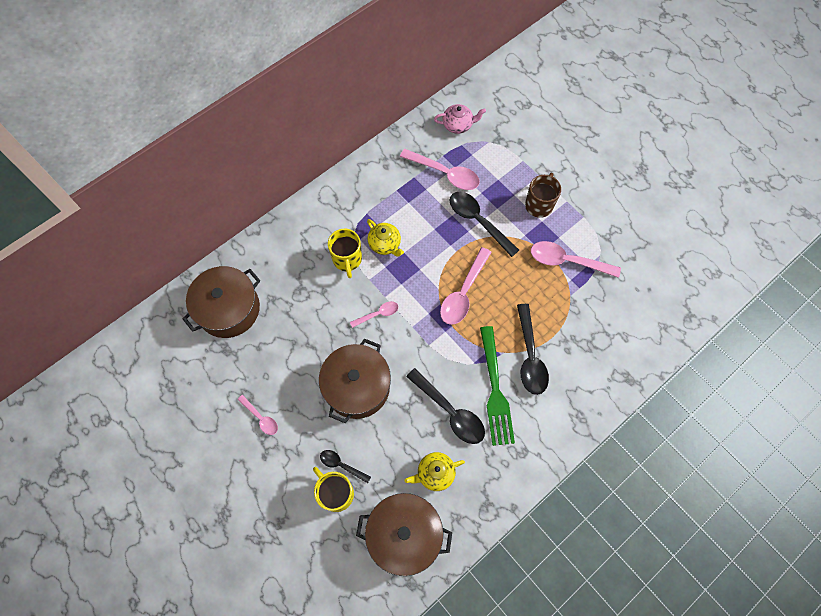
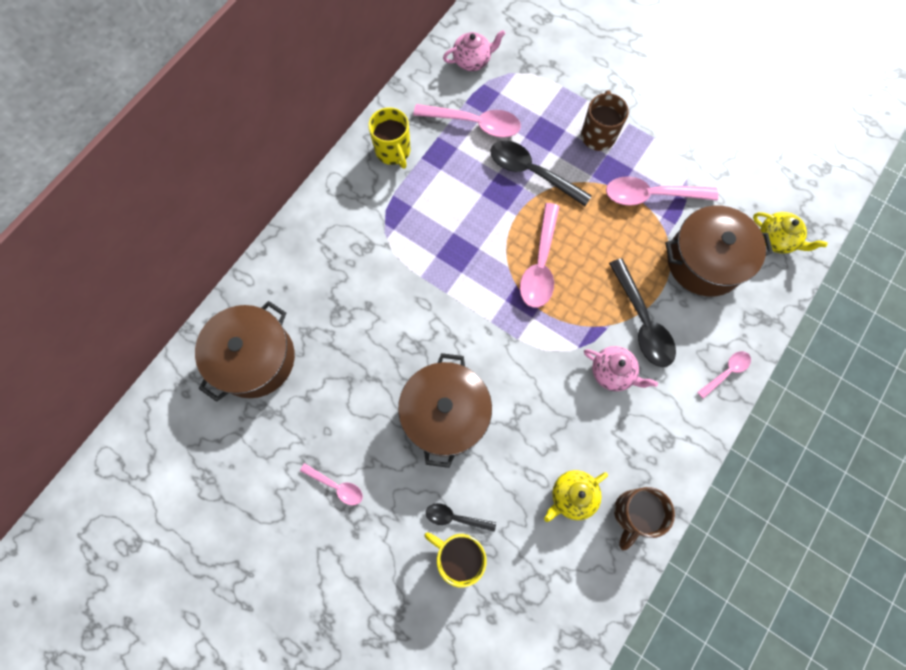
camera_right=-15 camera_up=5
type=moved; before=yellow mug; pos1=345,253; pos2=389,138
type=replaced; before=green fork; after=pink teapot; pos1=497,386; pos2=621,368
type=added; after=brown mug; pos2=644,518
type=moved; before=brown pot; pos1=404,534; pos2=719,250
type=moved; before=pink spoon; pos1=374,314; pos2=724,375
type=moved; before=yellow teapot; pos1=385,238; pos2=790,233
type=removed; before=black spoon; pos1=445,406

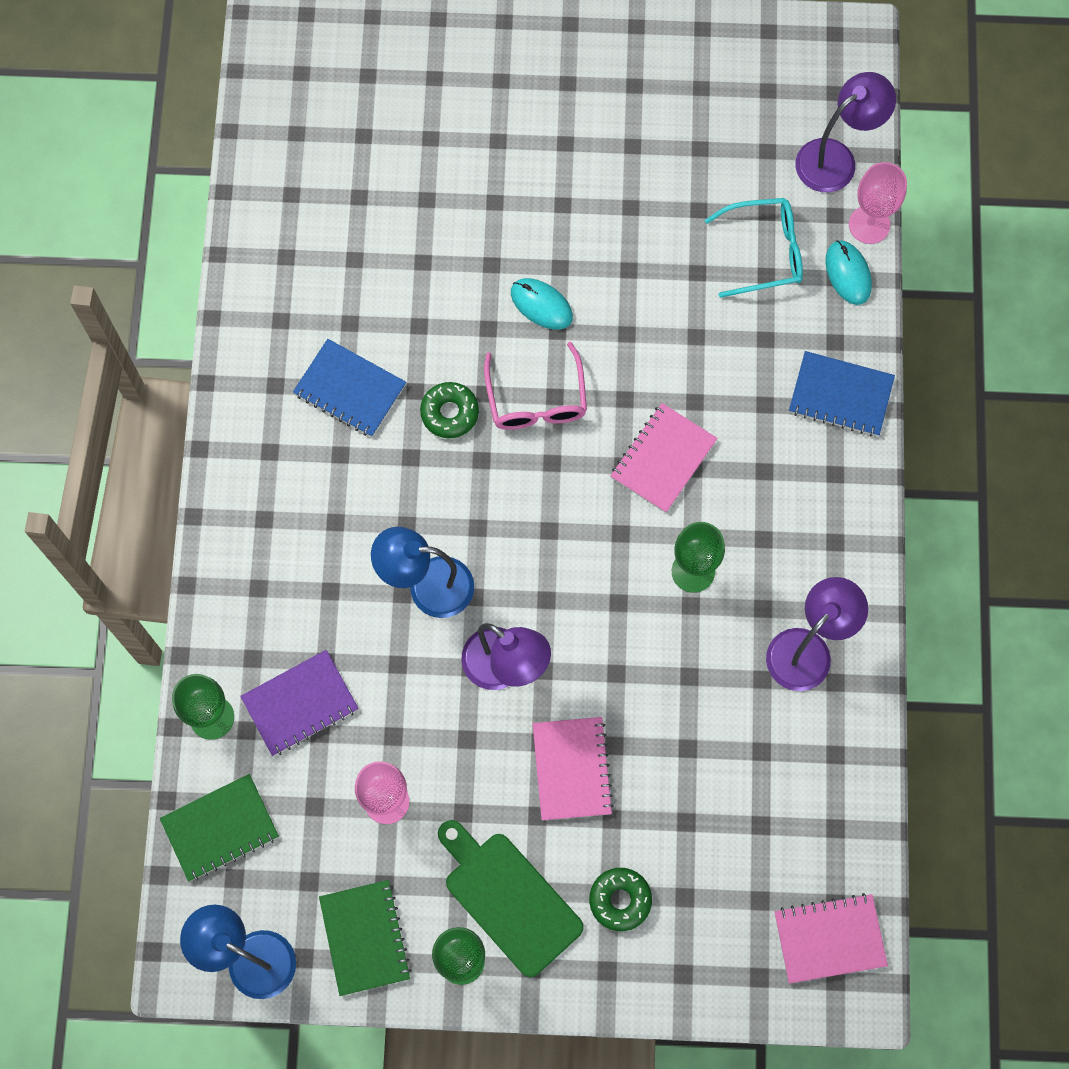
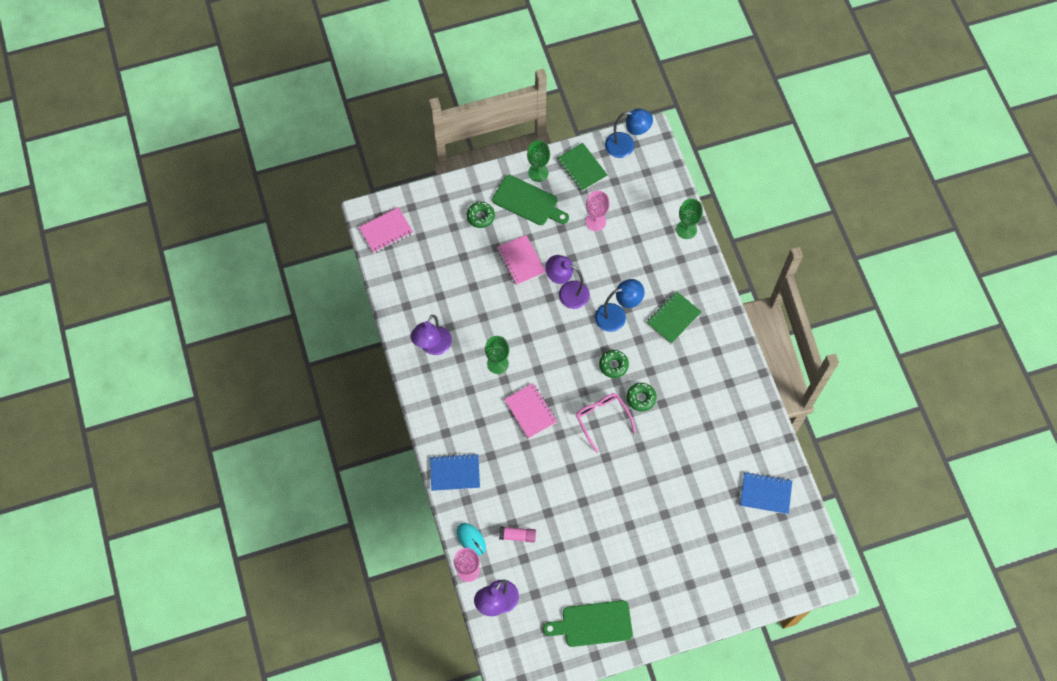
camera_right=160 camera_up=-5
type=replaced; before=turquoise glasses; after=pink glue stick; pos1=754,248; pos2=517,534
type=turned; before=pink notebook; pos1=664,458; pos2=530,411; turn=-45
type=added; after=green cutting board; pos2=588,623
type=added; after=green donut; pos2=614,364
type=moved; before=green notebook; pos1=219,828; pos2=673,317
type=moved; before=blue notebook; pos1=349,388; pos2=766,493
type=removed; before=purple notebook; pos1=299,703
type=removed; before=turquoise mouse; pos1=542,303

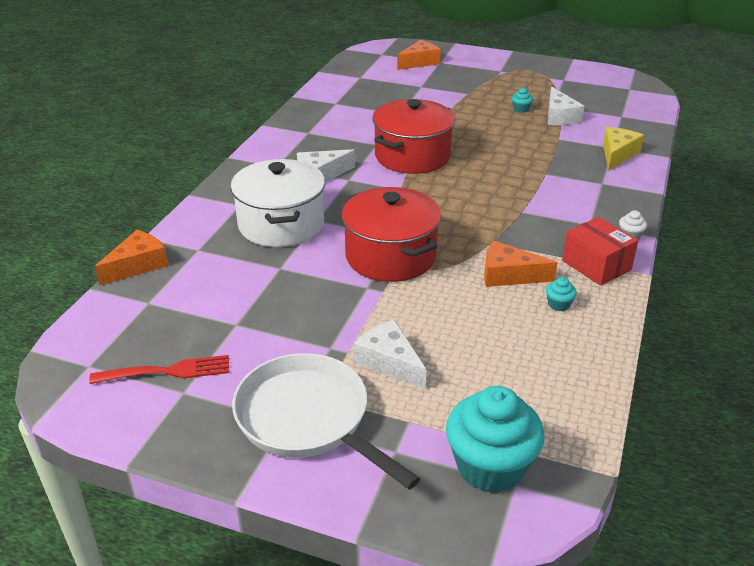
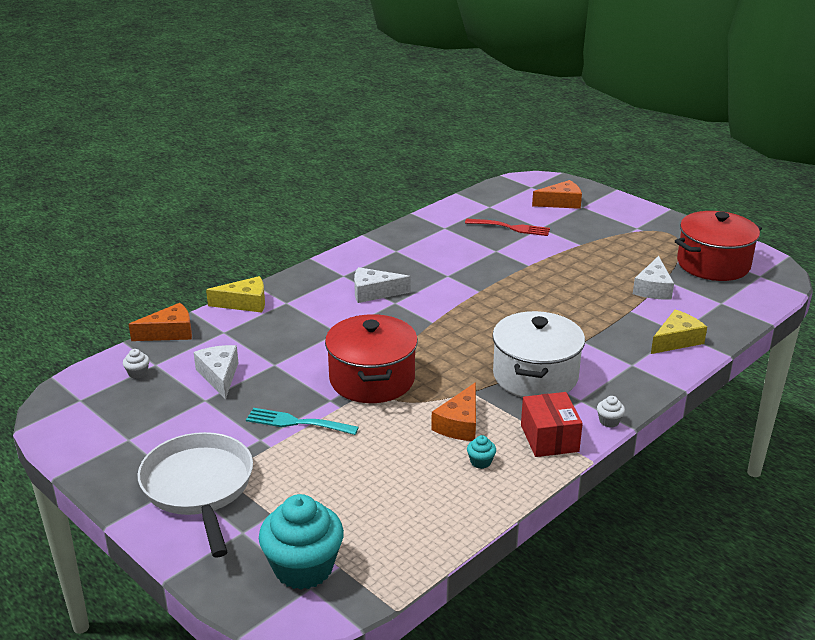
camera_right=25 camera_up=-5
type=added; after=white cupcake; pos2=136,364
type=moved; before=white cheese; pos1=390,355; pos2=216,372
type=added; after=yellow cheese; pos2=235,294
type=added; after=turquoise fork; pos2=302,421
type=turned; before=orange cheese; pos1=521,264; pos2=453,412; turn=-105
type=moved; before=red fork; pos1=159,369; pos2=507,227
type=moved; before=white pot; pos1=277,203; pos2=538,354
type=moved; before=red pot; pos1=413,136; pos2=718,246
type=removed; before=turquoise cupcake; pos1=522,100

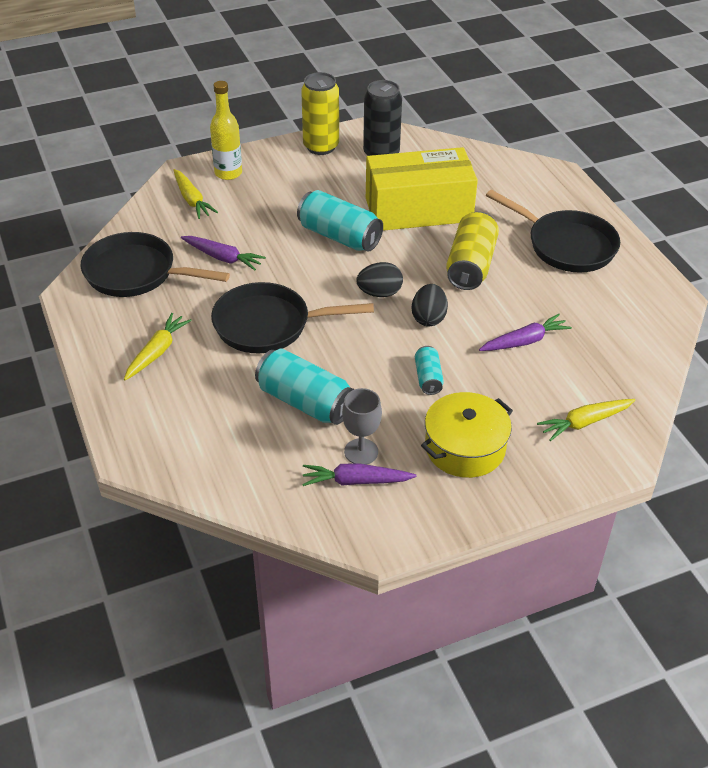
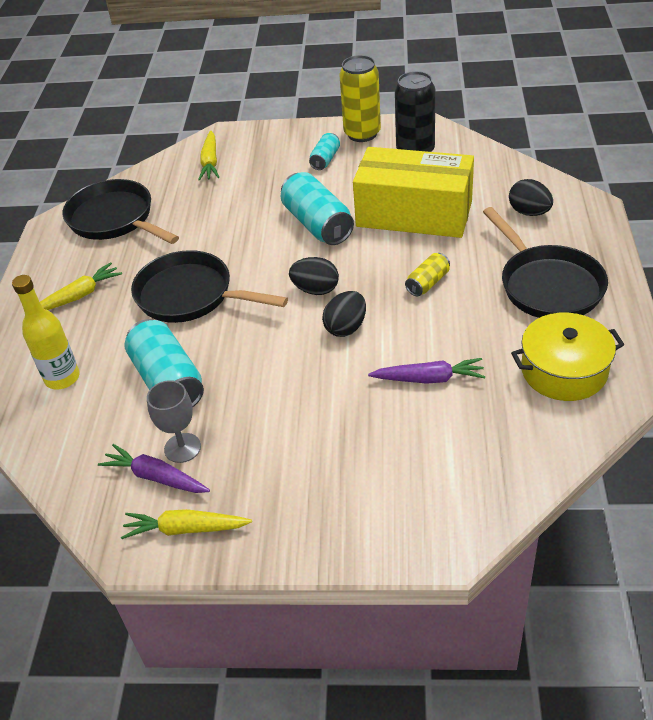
camera_right=30 camera_up=0
type=moved; before=yellow bottle; pos1=226,130; pos2=46,332
type=moved; before=yellow carrot; pos1=586,420; pos2=186,524
type=moved; before=turquoise can; pos1=429,370; pos2=324,151
type=resized; before=yellow can; pos1=472,250; pos2=427,274; scale=0.53
type=added; after=black egg; pos2=531,197
type=moved; before=yellow pot; pos1=467,435; pos2=567,357
type=removed; before=purple carrot; pos1=223,253

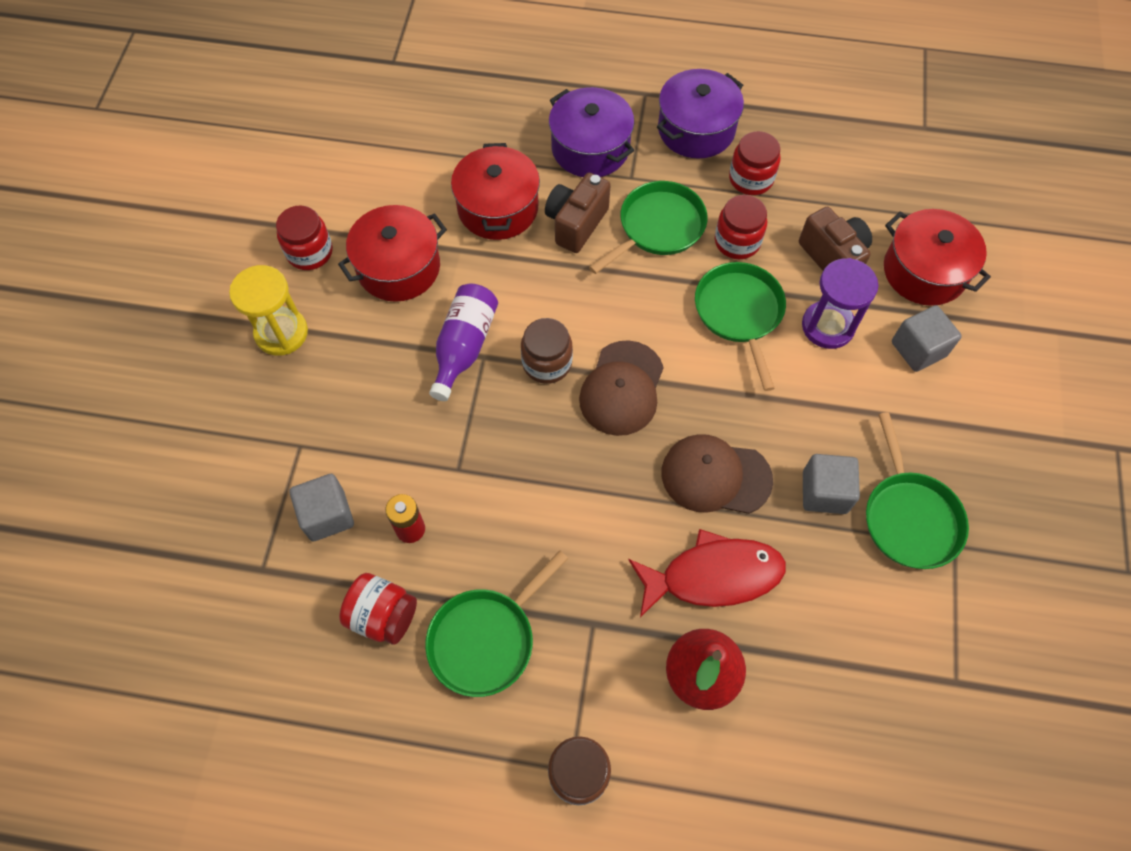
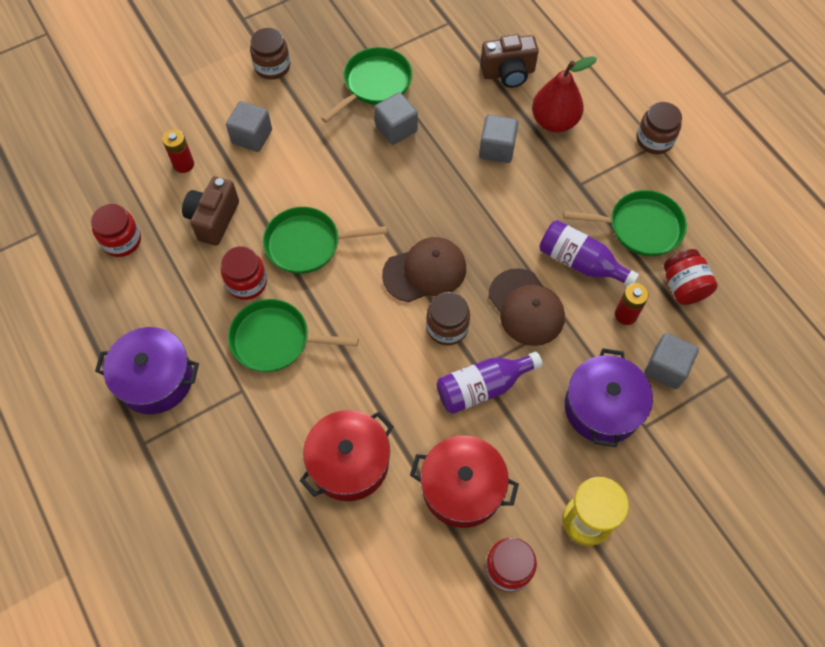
camera_right=-130 camera_up=0
type=moved; before=red jar; pos1=754,163; pos2=116,230
type=replaced; before=red pot; after=red battery; pos1=937,257; pos2=178,151
type=added; after=brown jar; pos2=270,54
type=turned; before=green pan; pos1=740,326; pos2=325,240; turn=45
type=replaced; before=red fish; after=grey cube; pos1=707,573; pos2=498,139
type=moved; before=brown camera; pos1=577,213; pos2=509,61
type=moved; before=brown cap; pos1=717,474; pos2=527,307
type=added; after=purple bottle; pos2=589,253
type=moved; before=purple pot; pos1=591,132; pos2=609,397
type=removed; before=purple hourglass; pos1=840,303

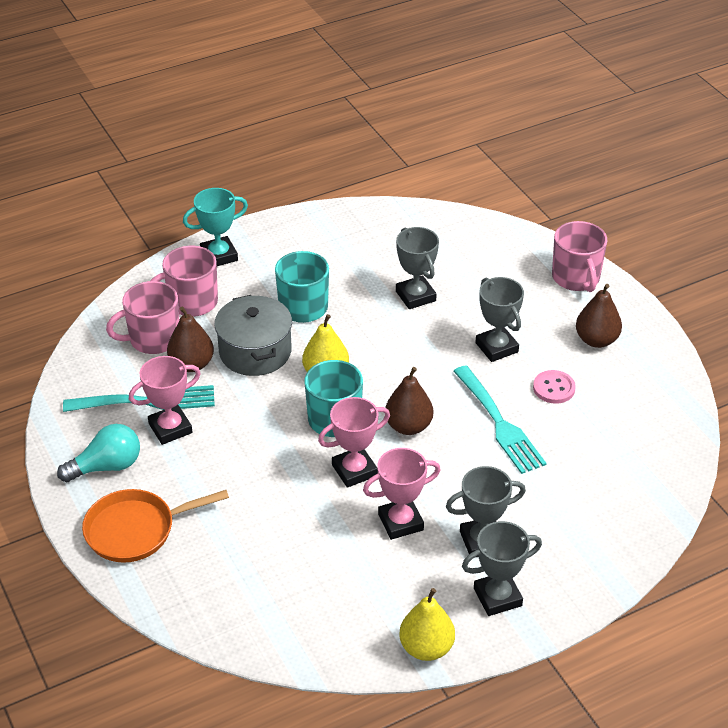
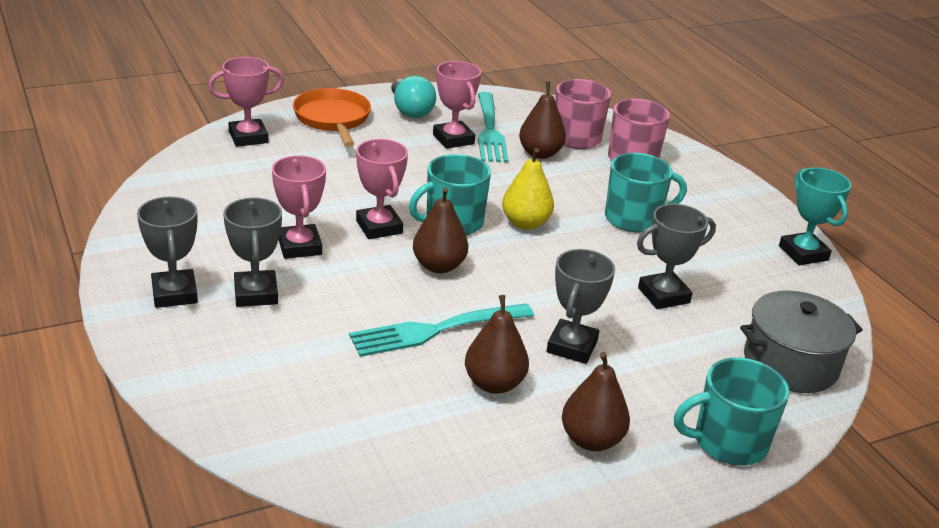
camera_right=90 camera_up=-10
type=added; after=pink trophy; pos2=246,102
type=replaced; before=pink button; after=brown pear; pos1=554,387; pos2=497,344
type=turned; before=grey trophy; pos1=500,319; pos2=581,306; turn=-45
type=recoloured; before=pink mug; after=turquoise mug; pos1=579,256; pos2=732,411
type=moved; before=grey pot; pos1=253,335; pos2=801,341
type=moved; before=turquoise trophy; pos1=215,227; pos2=815,216
type=removed; before=yellow pear; pos1=427,624

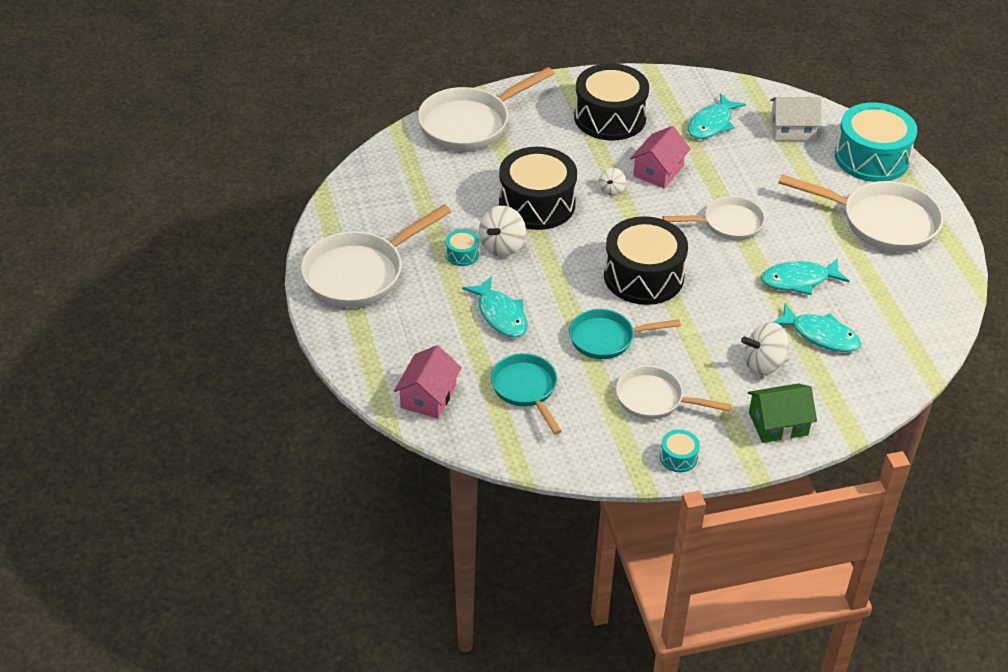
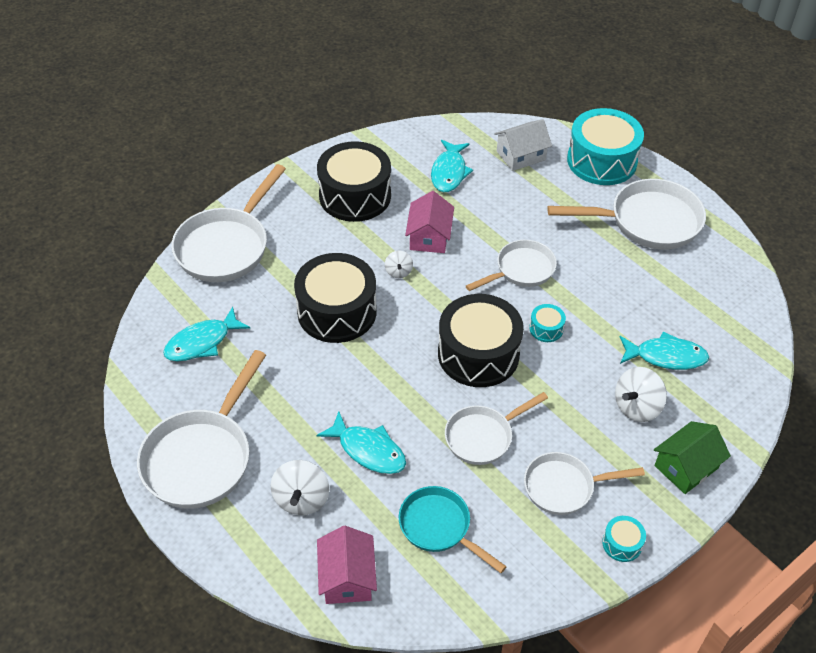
camera_right=-25 camera_up=5
type=moved; before=turquoise fish; pos1=805,276; pos2=206,334
type=moved; before=white spinning top; pos1=502,231; pos2=300,487
type=recoloured; before=turquoise pan; after=white pan; pos1=625,334; pos2=496,428
type=moved; before=turquoise drum; pos1=462,247; pos2=547,323

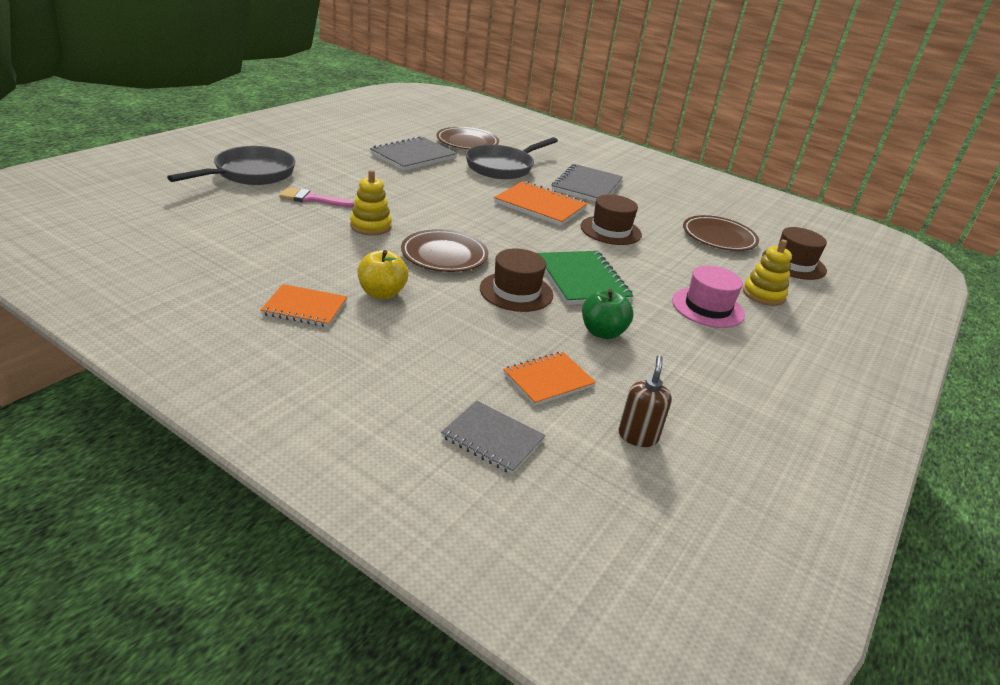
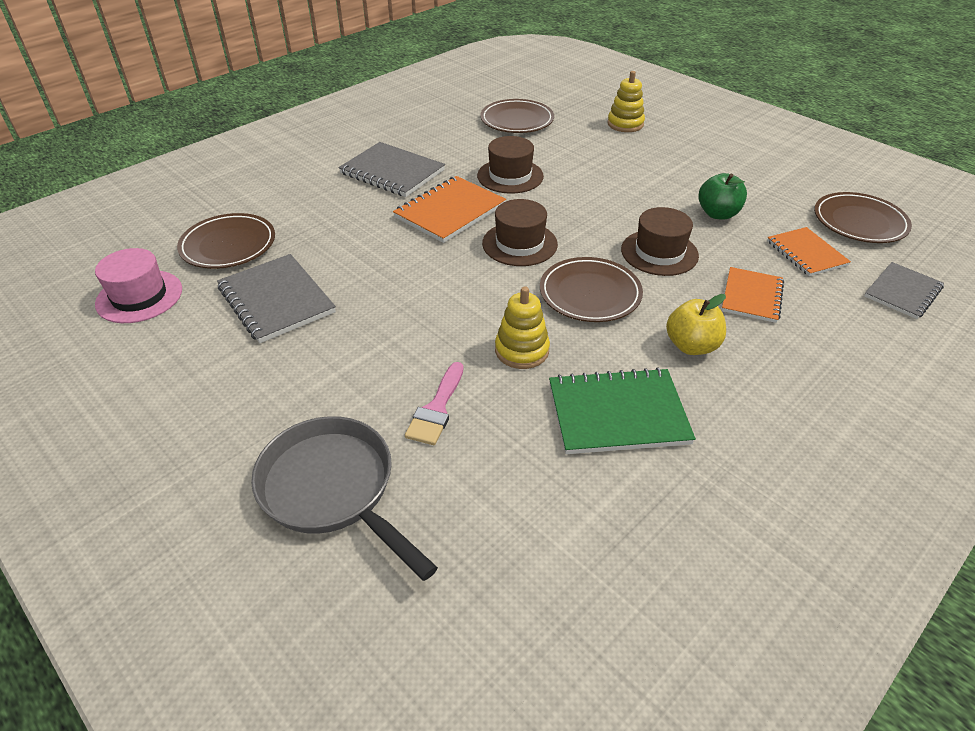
camera_right=-75 camera_up=10
type=moved; before=pink hat; pos1=708,297; pos2=138,285
type=moved; before=brown hat; pos1=794,253; pos2=520,232
type=moved; before=green notebook; pos1=585,278; pos2=622,410
type=moved; before=orange notebook; pos1=303,305; pos2=753,295
type=replaced; before=brown soap dispenser; after=brown plate; pos1=645,401; pos2=863,217
type=removed; before=grey pan; pos1=512,158

